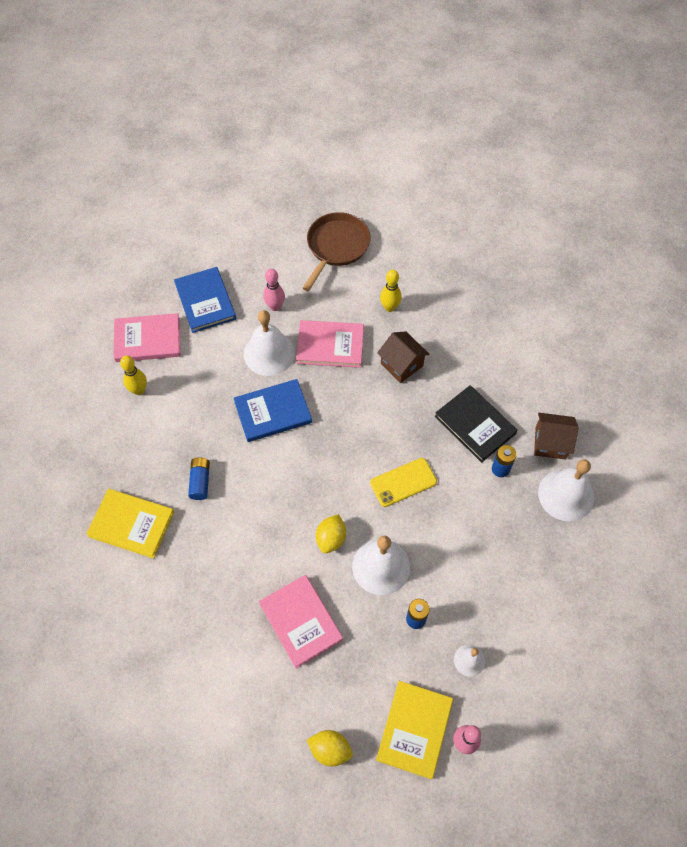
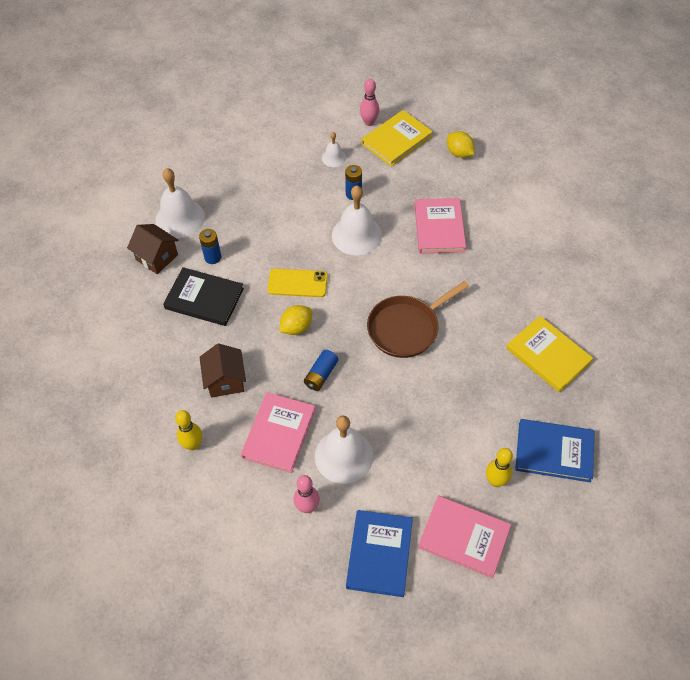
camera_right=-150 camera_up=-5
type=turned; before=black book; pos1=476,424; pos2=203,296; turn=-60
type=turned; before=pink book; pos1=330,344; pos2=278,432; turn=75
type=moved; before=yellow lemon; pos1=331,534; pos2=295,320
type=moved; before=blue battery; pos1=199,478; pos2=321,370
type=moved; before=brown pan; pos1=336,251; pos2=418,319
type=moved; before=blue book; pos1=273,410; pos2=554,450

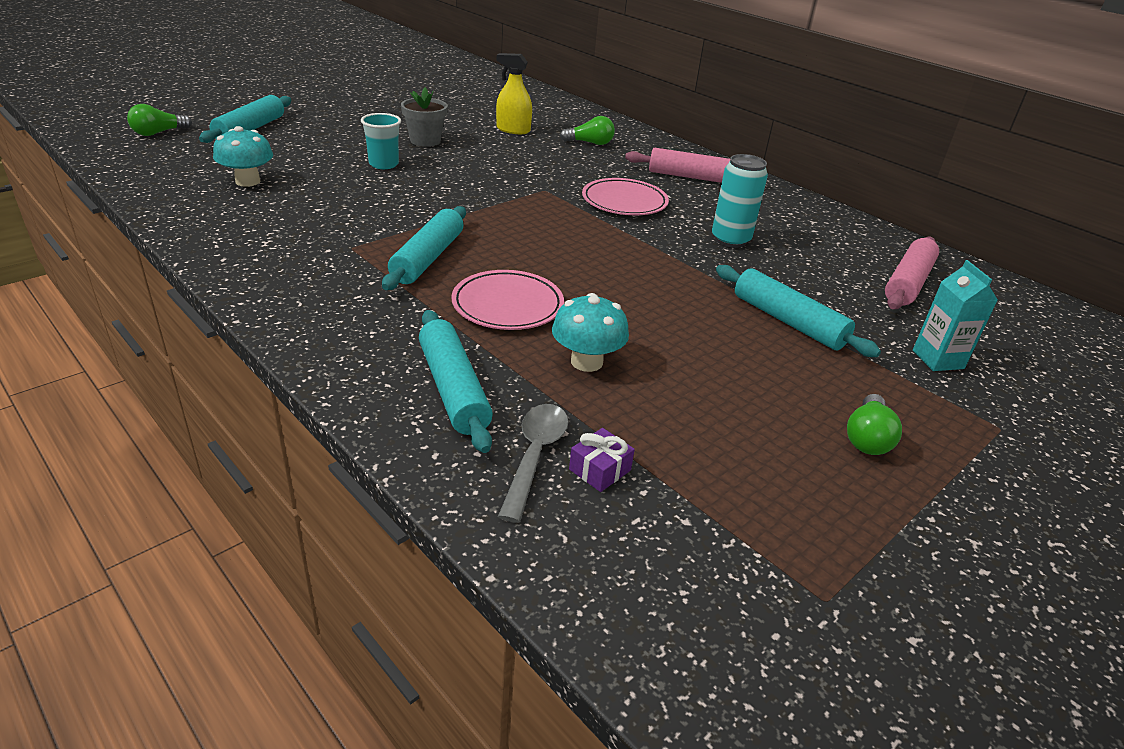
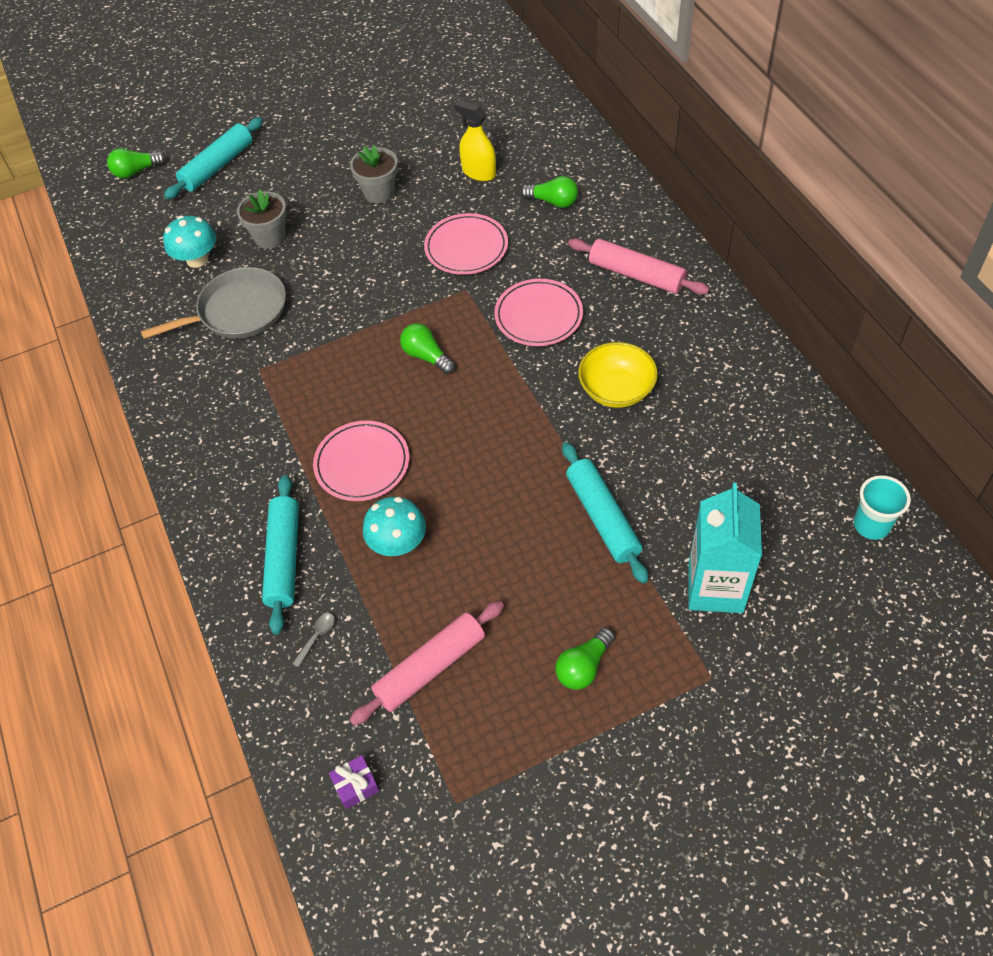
camera_right=25 camera_up=20
type=added; after=grey pan; pos2=213,303
type=added; after=grey flower pot; pos2=262,219
type=resized; before=grey spoon; pos1=533,463; pos2=313,640; scale=0.53
type=moved; before=purple gift; pos1=602,460; pos2=354,782
type=moved; before=pink rolling pin; pos1=912,272; pos2=427,663
type=added; after=green light bulb; pos2=427,348
type=added; after=pink plate; pos2=466,244
type=replaced; before=turquoise can; after=yellow bowl; pos1=740,201; pos2=618,375
type=resized; before=turquoise carton; pos1=955,315; pos2=725,548; scale=1.61
type=moved; before=turquoise cup; pos1=381,141; pos2=882,507
type=removed; before=turquoise rolling pin; pos1=424,248

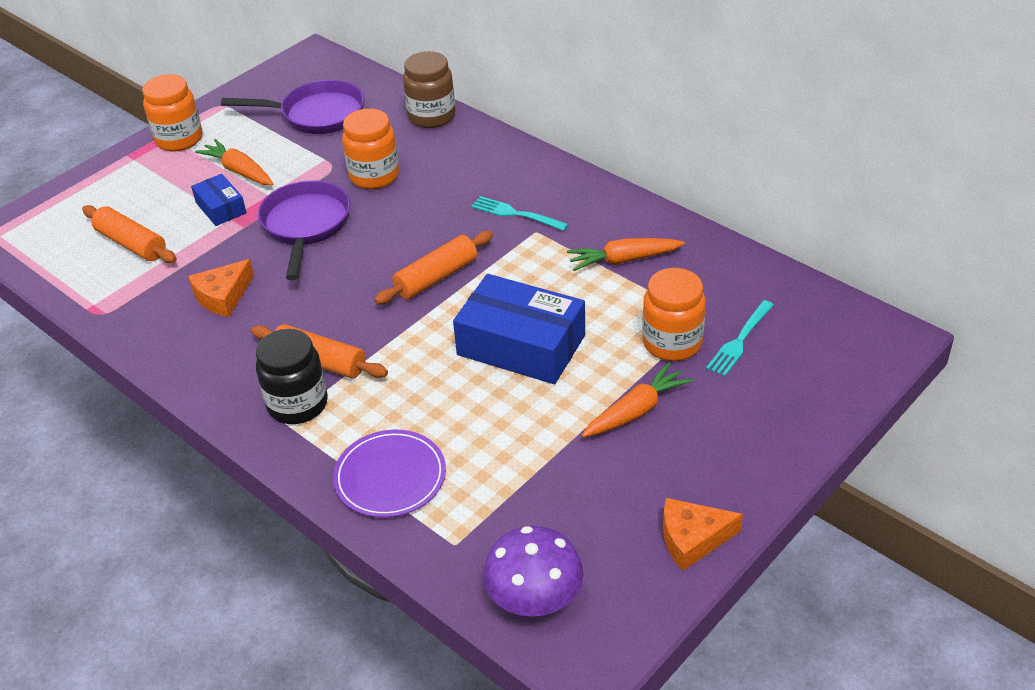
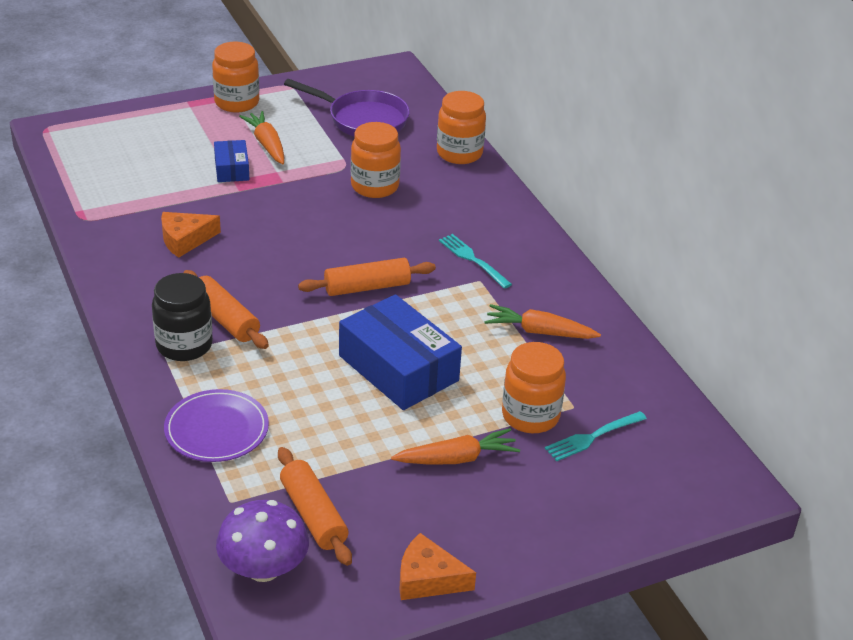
camera_right=20 camera_up=-5
type=moved; before=orange rolling pin; pos1=129,234; pos2=315,506
type=recoloured; before=brown jar; after=orange jar; pos1=429,89; pos2=461,127
type=removed; before=purple pan; pos1=304,230

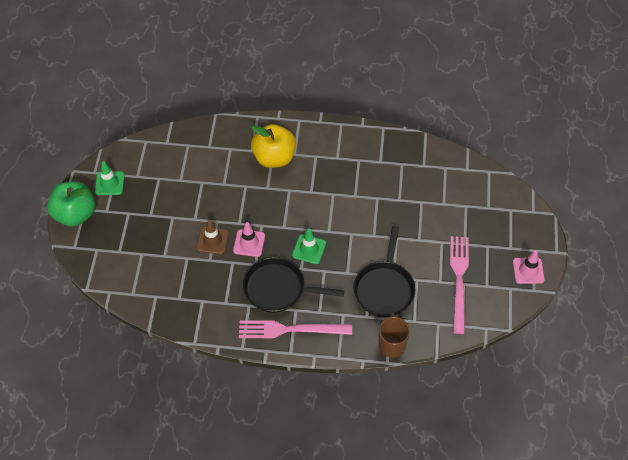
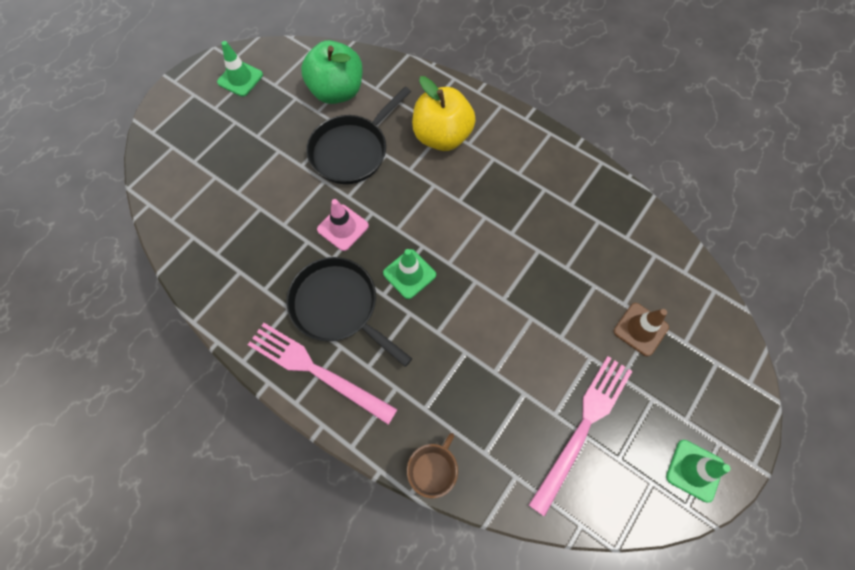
camera_right=30 camera_up=10
type=moved; before=green apple; pos1=71,204; pos2=332,72
type=moved; before=black pan; pos1=384,271; pos2=358,135
type=moved; before=brown traffic cone; pos1=213,237; pos2=641,329
type=recoloured; before=pink traffic cone; after=green traffic cone; pos1=529,267; pos2=698,471

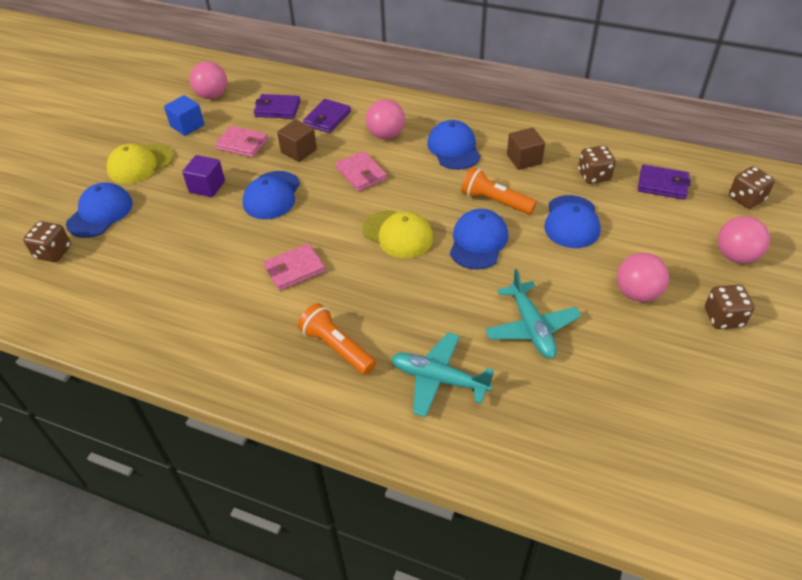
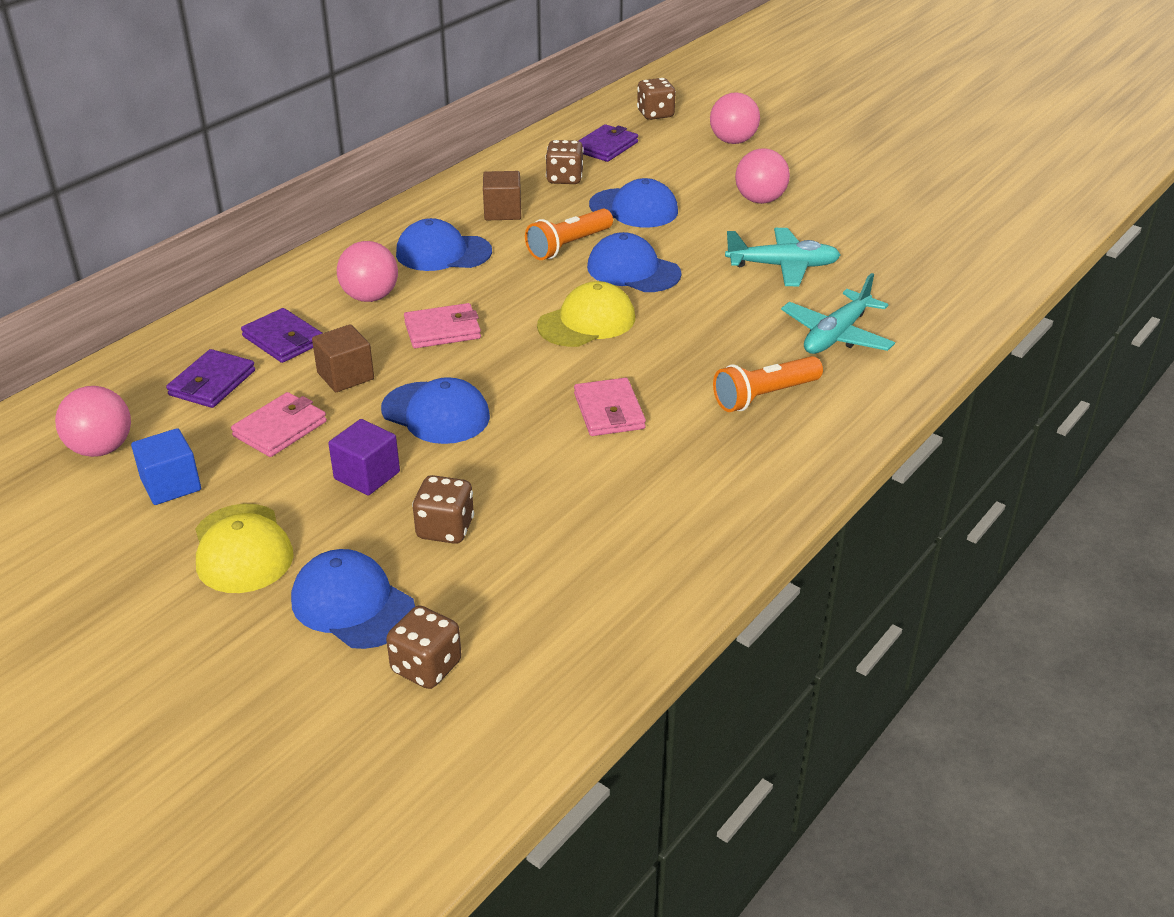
camera_right=-75 camera_up=-10
type=moved; before=brown dice; pos1=729,307; pos2=443,509

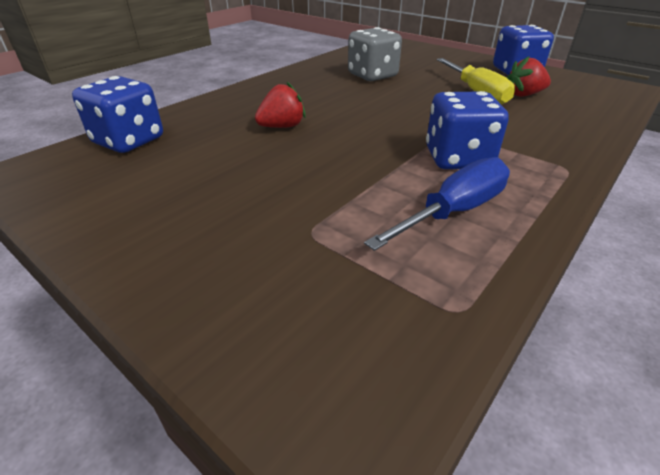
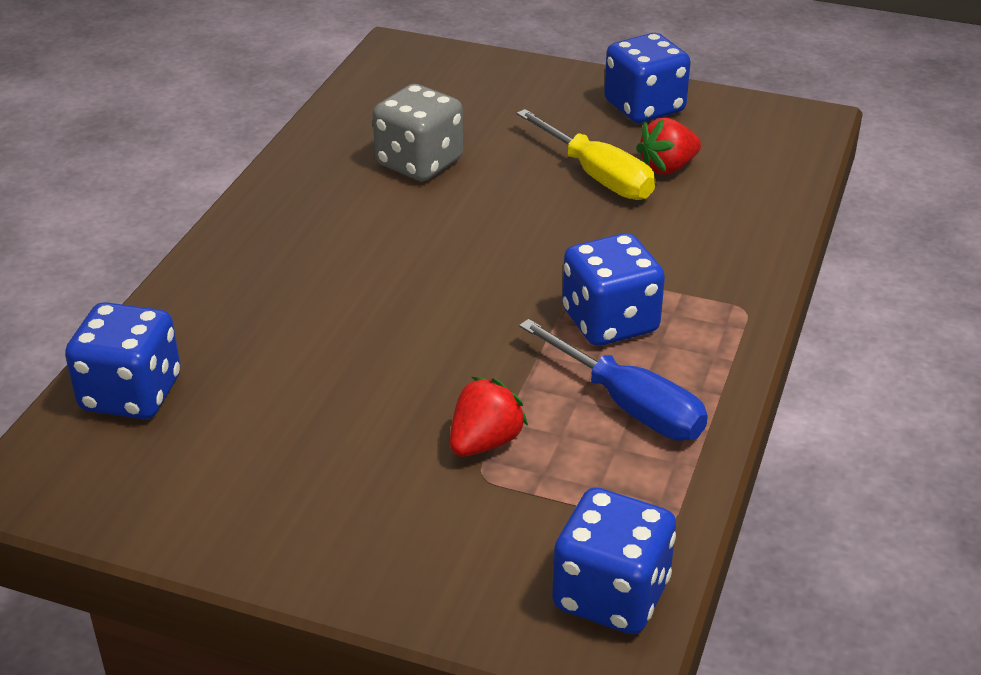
camera_right=-20 camera_up=0
type=moved; before=red strawberry; pos1=280,105; pos2=489,417
type=turned; before=blue screwdriver; pos1=437,204; pos2=613,380; turn=105
type=added; after=blue dice; pos2=614,560

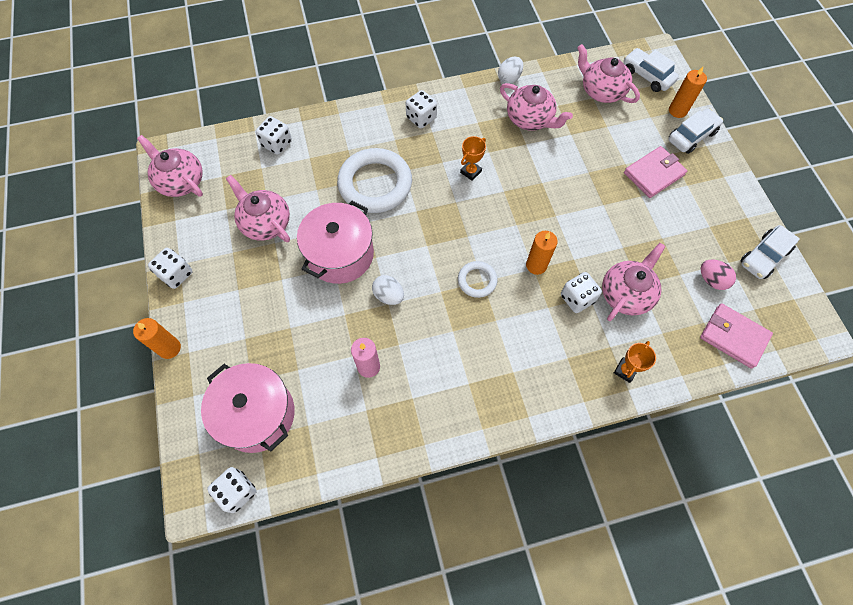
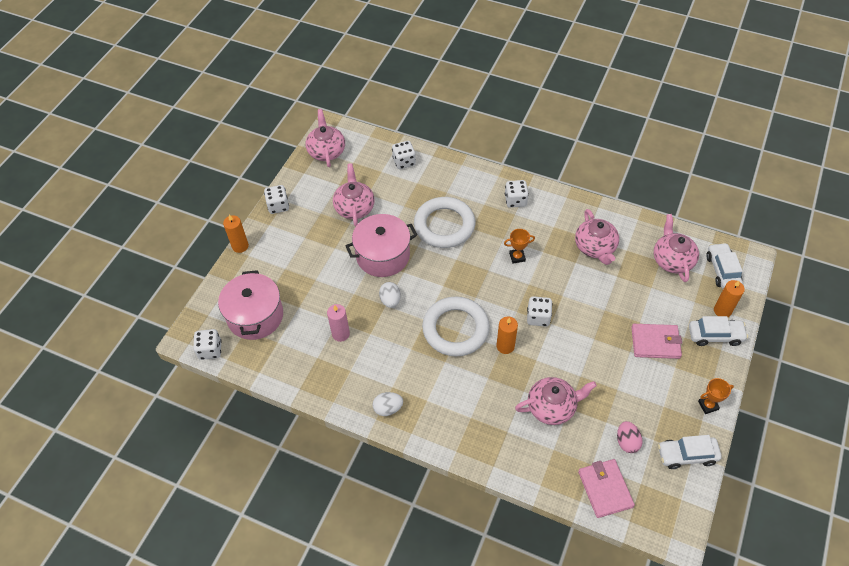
camera_right=40 camera_up=-10
type=moved; before=white egg; pos1=510,70; pos2=387,404
type=resized; before=white ring; pos1=478,279; pos2=456,326; scale=2.02
type=moved; before=white dice; pos1=581,292; pos2=539,311
type=moved; before=orange trophy; pos1=635,362; pos2=716,396

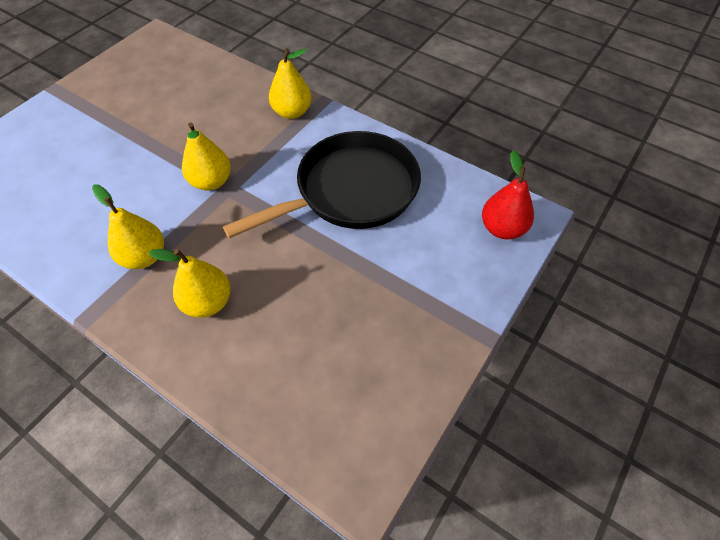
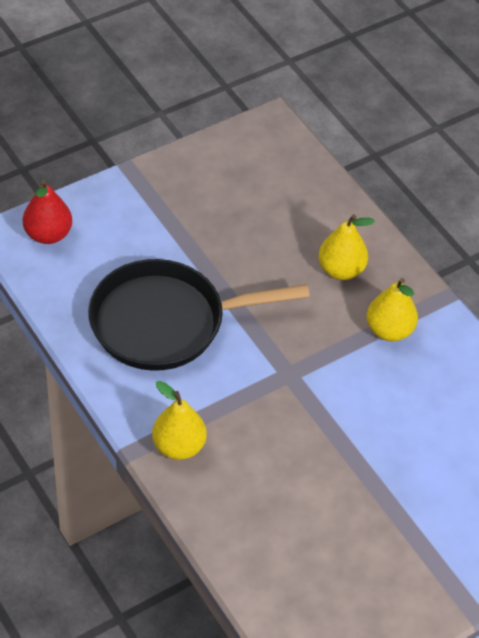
camera_right=-160 camera_up=-5
type=removed; before=yellow pear; pos1=206,156

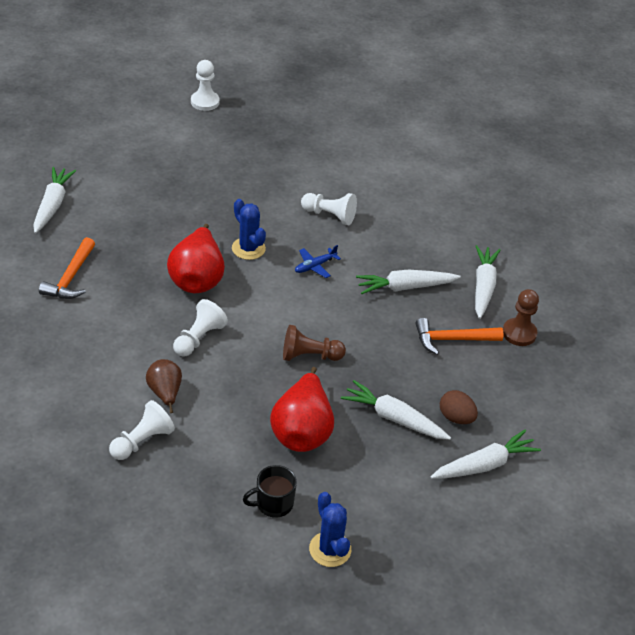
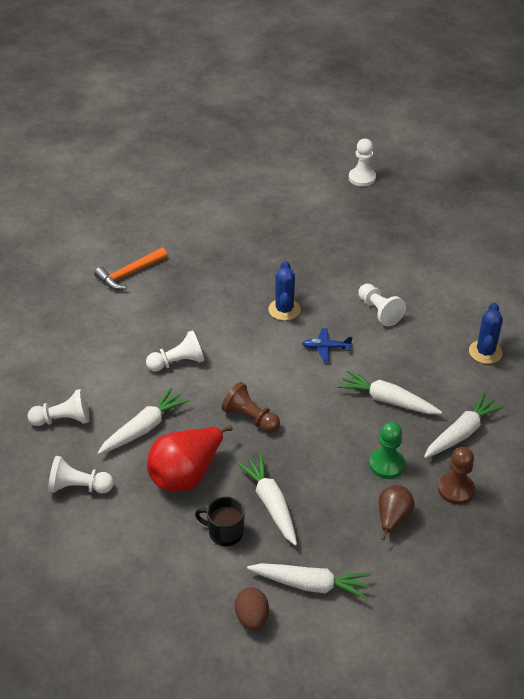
camera_right=40 camera_up=0
type=added; after=white pawn; pos2=81,475
type=moved; before=white carrot; pos1=54,200; pos2=143,420
type=moved; before=black mug; pos1=270,491; pos2=220,521
type=moved; before=brown egg; pos1=459,407; pos2=252,608
type=replaced; before=orange hammer; after=green pawn; pos1=460,336; pos2=387,450
type=moved; before=brown pear; pos1=164,386; pos2=397,512
type=moved; before=blue cactus; pos1=330,529; pos2=486,333
type=removed; before=red pear; pos1=196,258

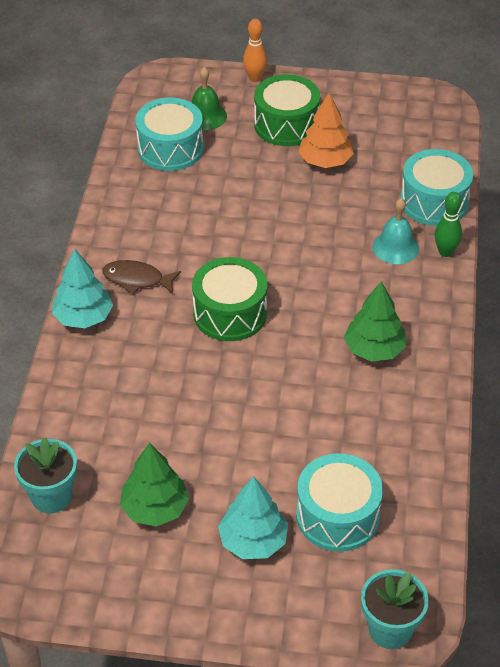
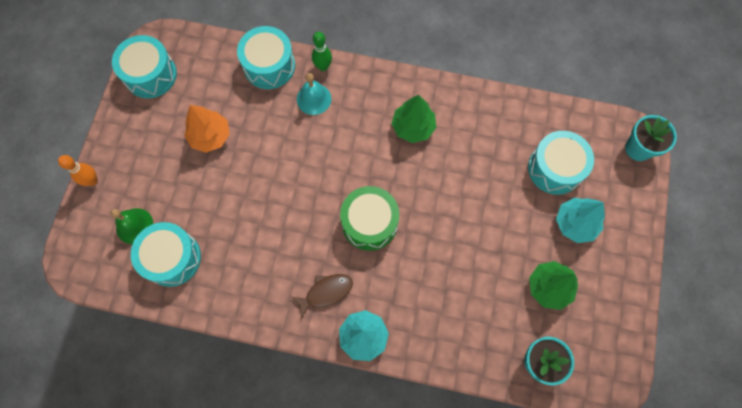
camera_right=-85 camera_up=25
type=added; after=turquoise drum; pos2=144,66
type=turned; before=brown fish; pos1=141,277; pos2=322,296; turn=-135
type=removed; before=green drum; pos1=287,110

